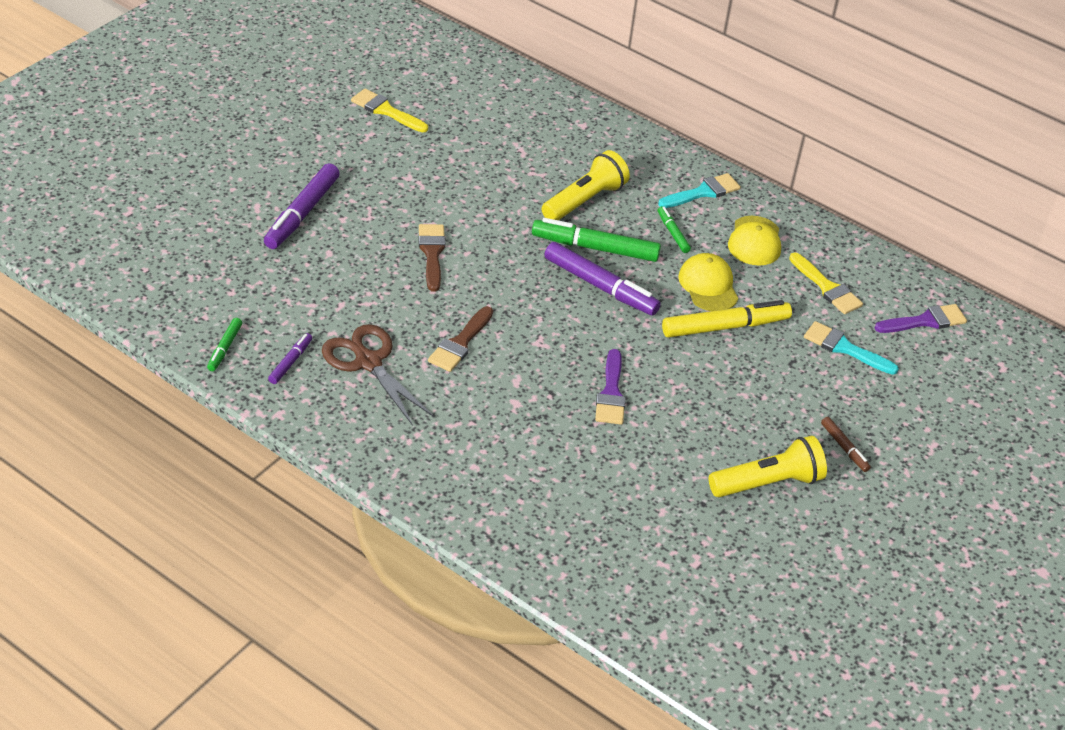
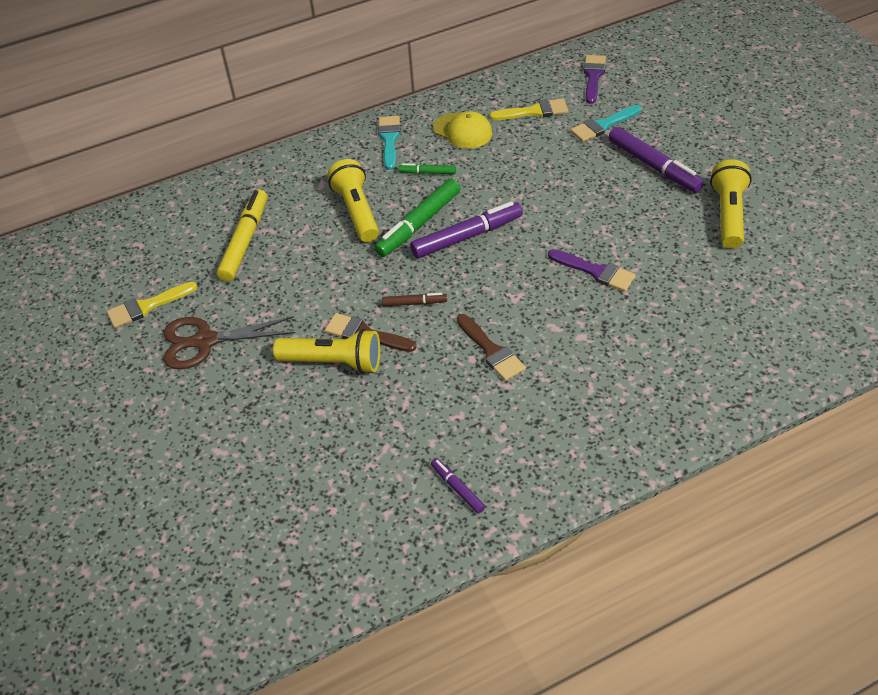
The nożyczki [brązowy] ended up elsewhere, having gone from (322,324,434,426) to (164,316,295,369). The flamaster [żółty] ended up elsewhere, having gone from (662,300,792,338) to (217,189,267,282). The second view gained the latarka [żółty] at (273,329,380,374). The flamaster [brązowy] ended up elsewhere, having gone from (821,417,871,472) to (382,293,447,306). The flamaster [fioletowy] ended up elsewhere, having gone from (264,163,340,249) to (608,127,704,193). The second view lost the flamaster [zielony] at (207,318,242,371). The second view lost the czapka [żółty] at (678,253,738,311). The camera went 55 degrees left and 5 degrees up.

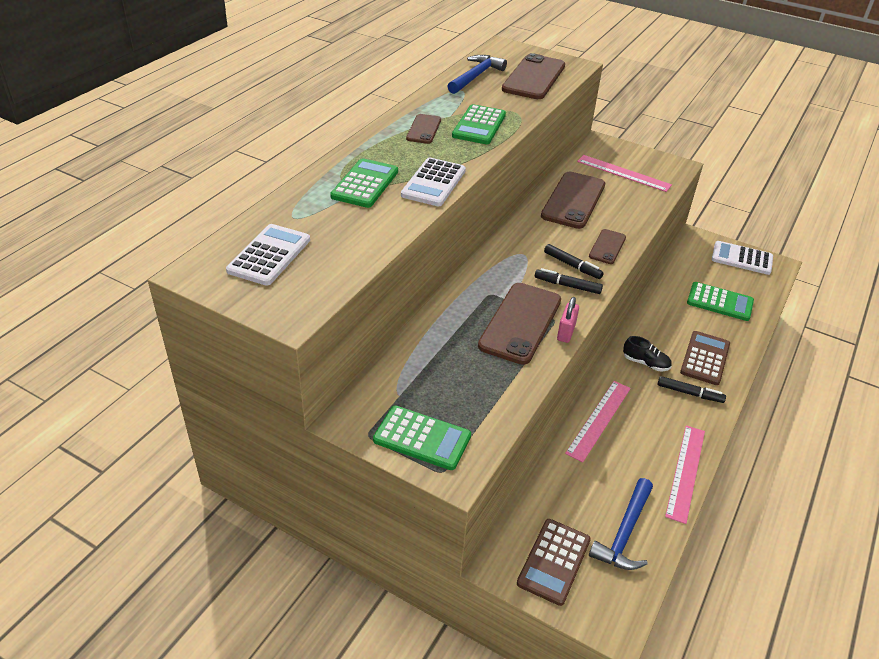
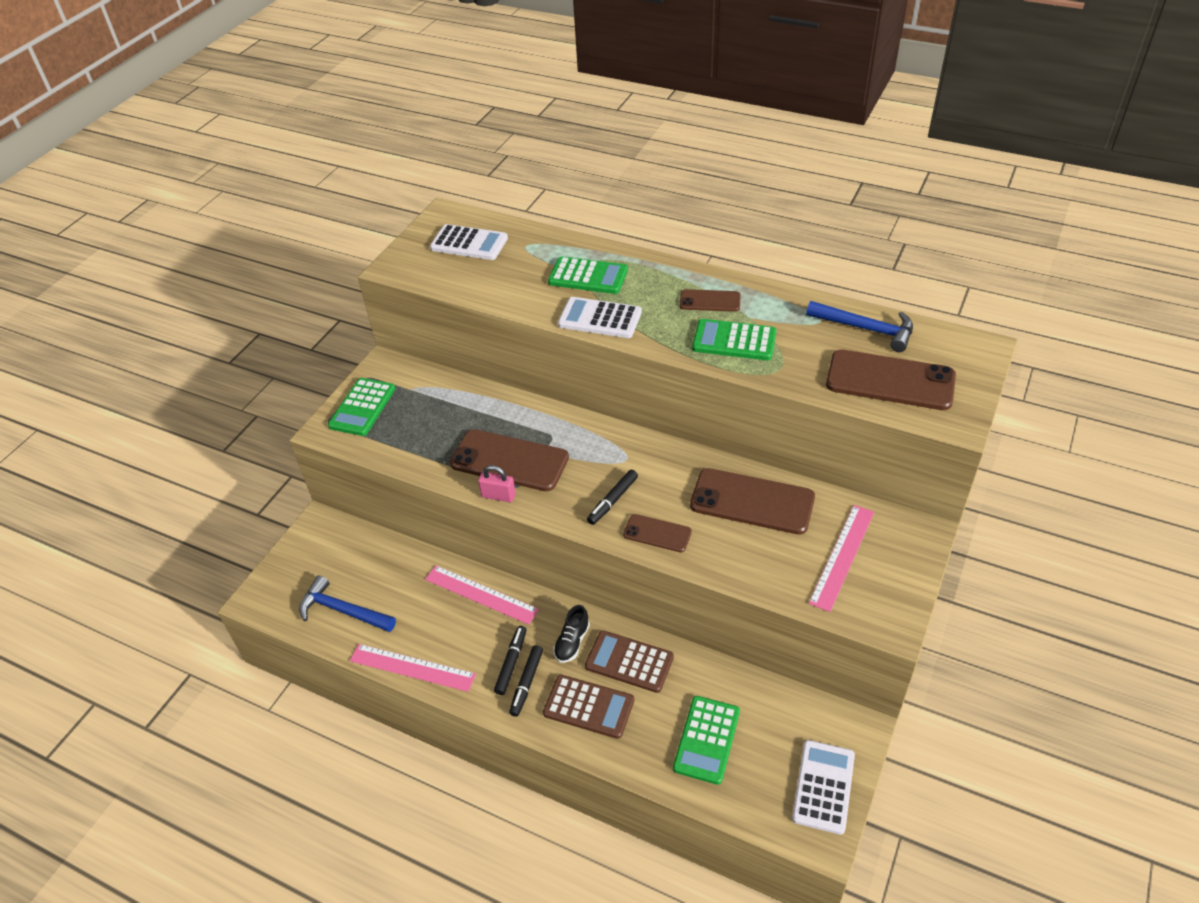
The flamaster [czarny] ended up elsewhere, having gone from (535,268,603,294) to (494,626,527,695). The kalkulator [brązowy] ended up elsewhere, having gone from (517,519,591,606) to (585,630,674,693). The camera went 90 degrees right and 5 degrees up.

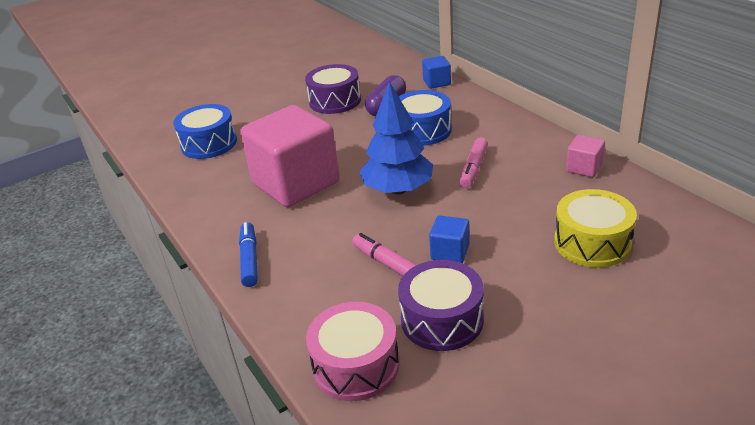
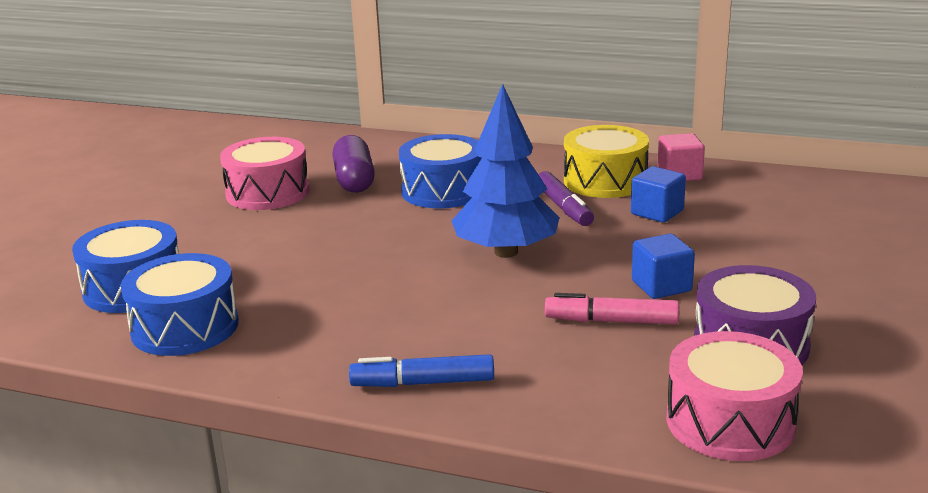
The second view gained the bęben [niebieski] at (121,253,239,356). What was the bęben [fioletowy] at (305,64,361,114) turned into the bęben [różowy] at (220,137,309,210). The flamaster [niebieski] at (239,222,258,287) ended up facing another way, 45 degrees counterclockwise from before. What was the flamaster [różowy] at (460,137,488,188) turned into the flamaster [fioletowy] at (538,171,594,226). The bęben [żółty] ended up elsewhere, having gone from (554,189,637,268) to (564,125,649,198). The sześcian [niebieski] ended up elsewhere, having gone from (422,56,451,89) to (631,166,686,223). The second view lost the sześcian [różowy] at (240,105,340,207). The camera went 40 degrees left and 10 degrees down.

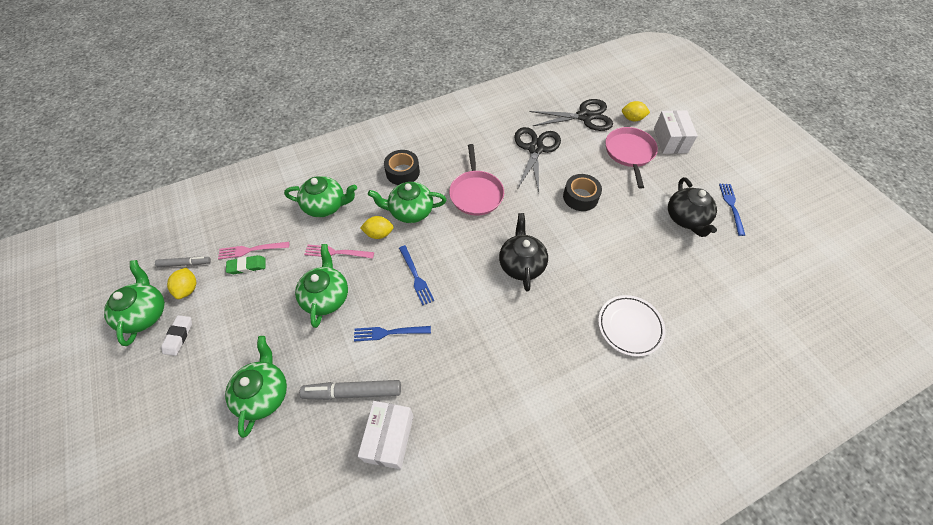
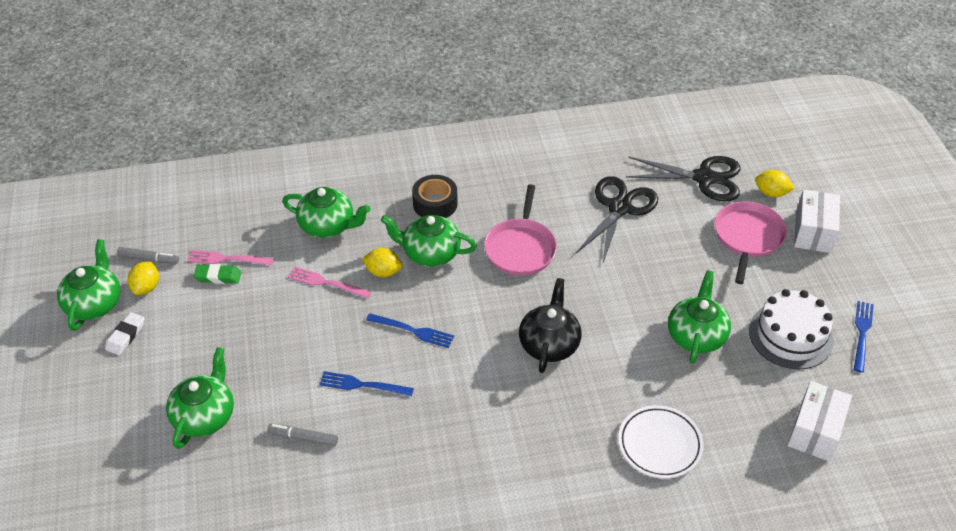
The size of the flamaster [szary] at (300,380,401,400) changed by a factor of 0.61. The widelec [niebieski] at (399,245,434,306) ended up facing another way, 60 degrees counterclockwise from before. The imbryk [zielony] ended up elsewhere, having gone from (295,244,348,328) to (668,270,731,364). Where the imbryk [czarny] stood at (668,177,717,237), the tort [biały] came to stand at (749,289,834,369). The pudełko [biały] ended up elsewhere, having gone from (358,401,414,469) to (788,381,852,461). The second view lost the taśma klejąca [czarny] at (563,174,602,211). The camera went 15 degrees right and 10 degrees down.

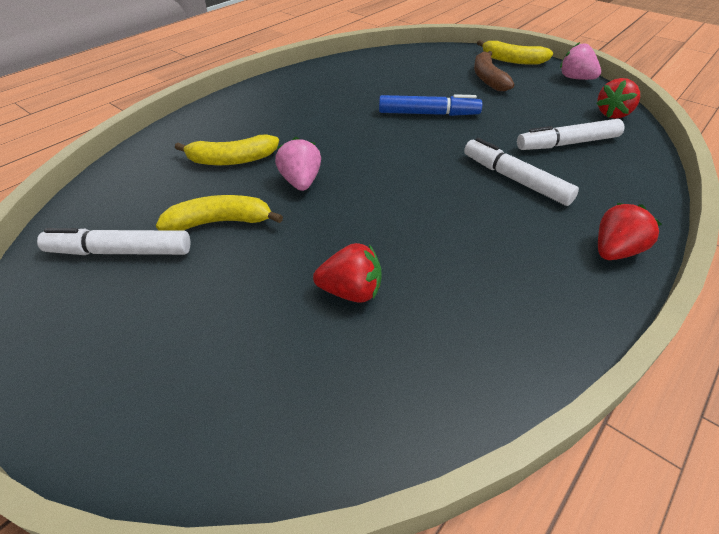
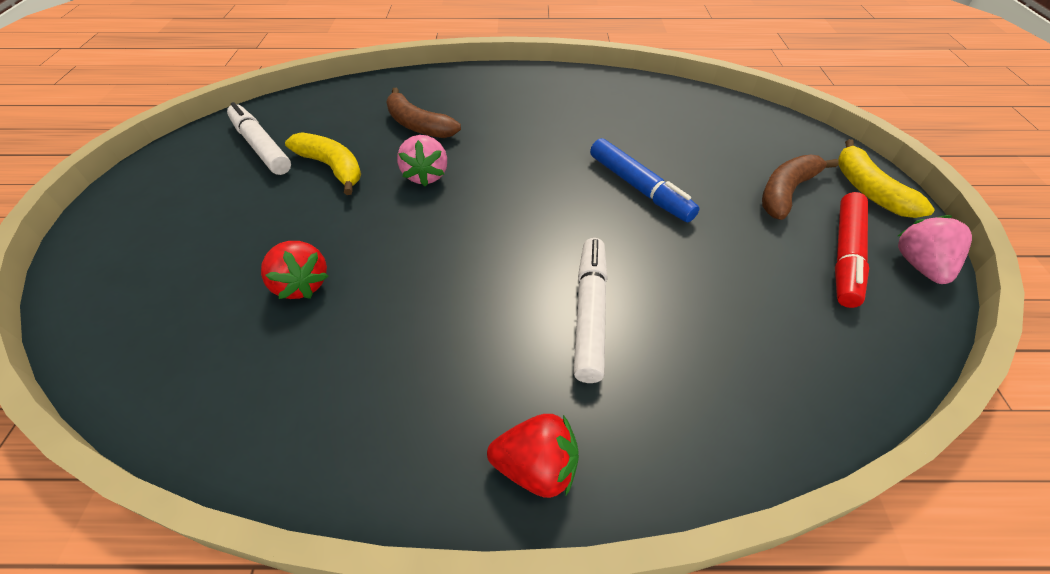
What was the banan [żółty] at (175,135,279,165) turned into the banan [brązowy] at (386,88,461,138). The truskawka [różowy] at (275,137,321,191) ended up facing another way, 135 degrees clockwise from before. The second view gained the flamaster [czerwony] at (835,192,869,308). The second view lost the flamaster [biały] at (517,119,624,150). The second view lost the truskawka [czerwony] at (596,78,640,119). The camera went 50 degrees right and 5 degrees up.

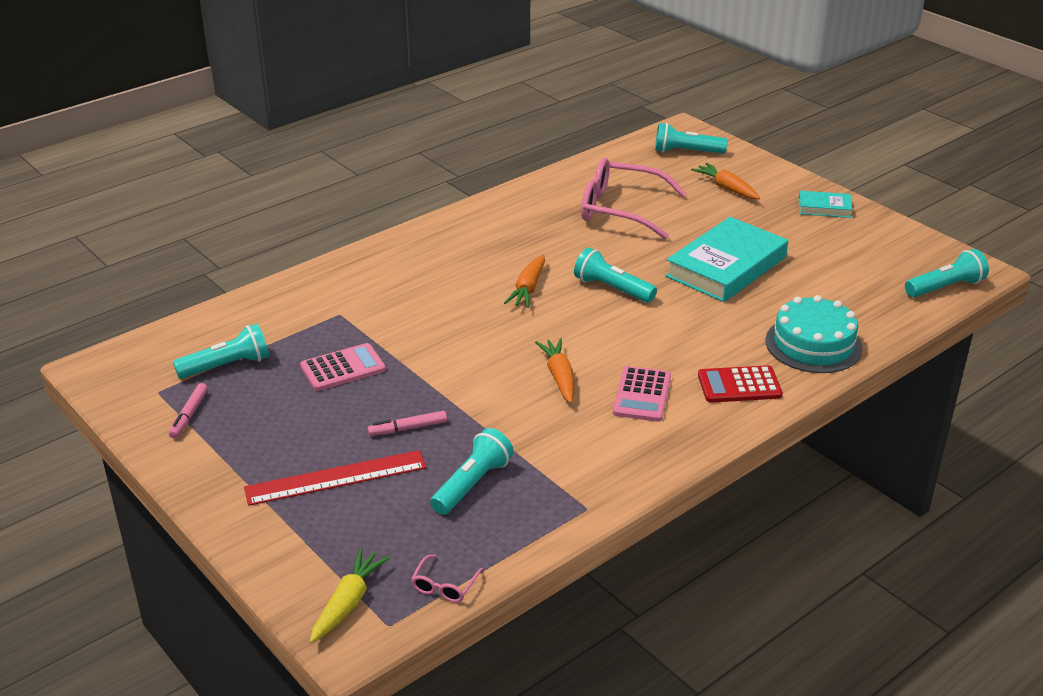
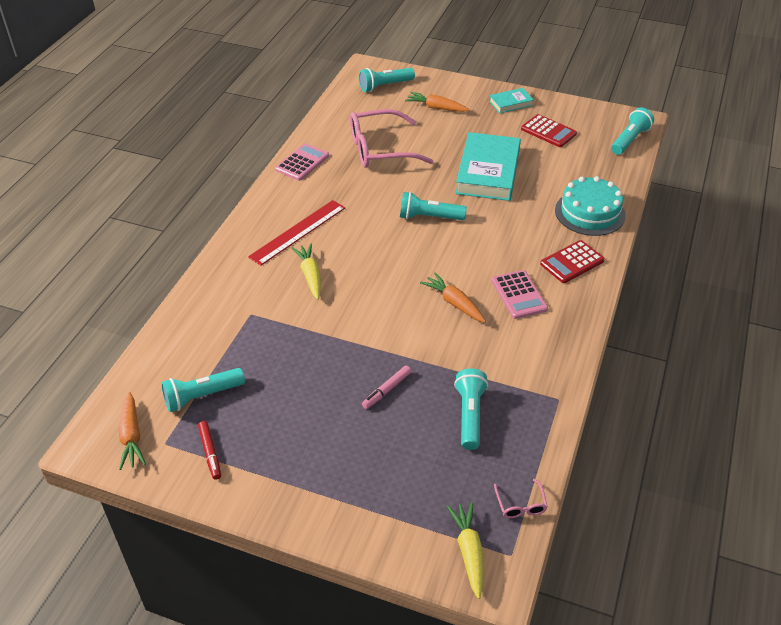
The marchewka [pomarańczowy] ended up elsewhere, having gone from (504,255,545,308) to (119,392,146,470). The latarka [turkusowy] at (173,324,269,379) ended up facing another way, 150 degrees counterclockwise from before. What was the flamaster [różowy] at (169,383,208,439) turned into the flamaster [czerwony] at (198,421,221,480). The linijka [czerwony] ended up elsewhere, having gone from (244,450,426,506) to (248,200,345,266). The kalkulator [różowy] ended up elsewhere, having gone from (300,343,386,391) to (275,143,329,181). The second view gained the marchewka [żółty] at (291,243,321,300). The second view gained the kalkulator [czerwony] at (521,114,577,147). The camera went 30 degrees left and 10 degrees up.

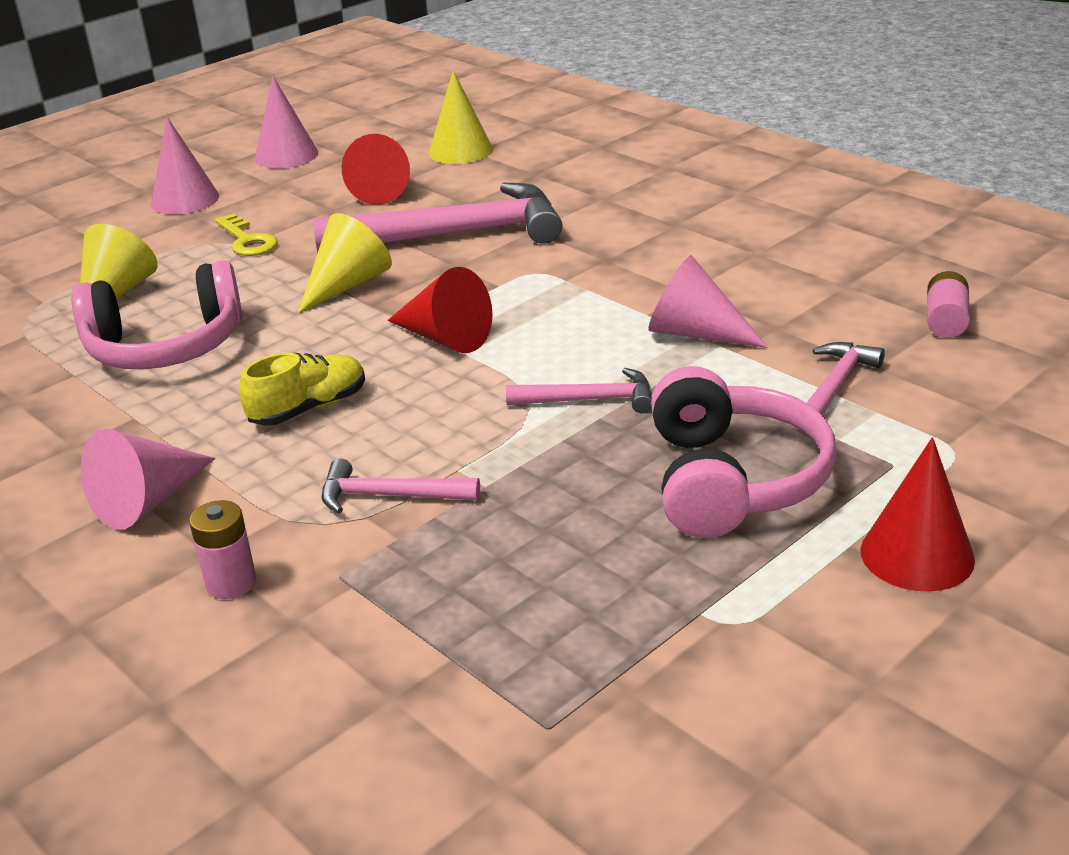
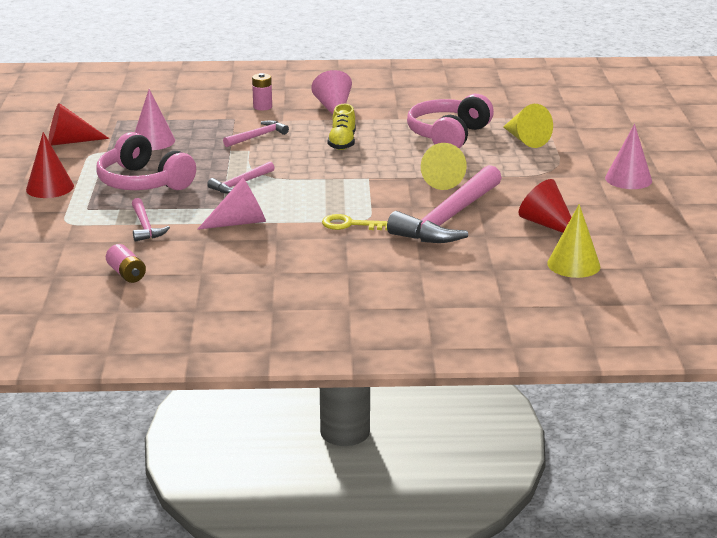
The stożek [czerwony] ended up elsewhere, having gone from (388,267,493,353) to (48,103,109,146). The stożek [różowy] ended up elsewhere, having gone from (254,76,318,169) to (135,89,175,150). The klucz [żółty] ended up elsewhere, having gone from (215,214,278,256) to (322,214,388,230). The camera went 130 degrees right and 5 degrees down.

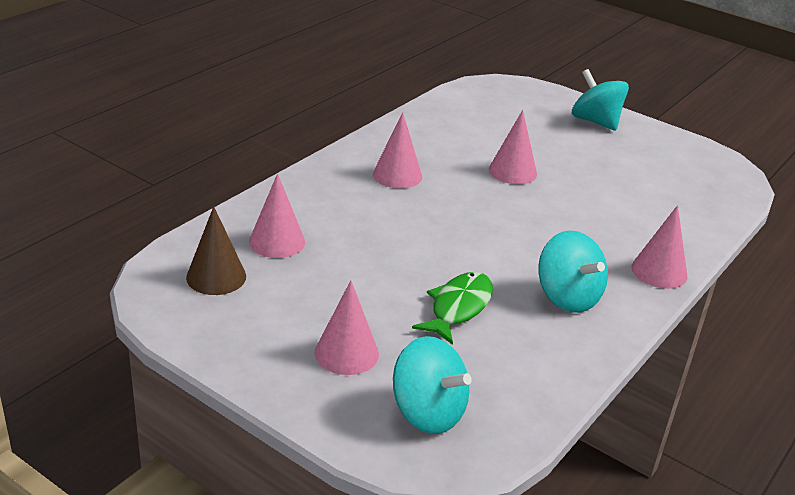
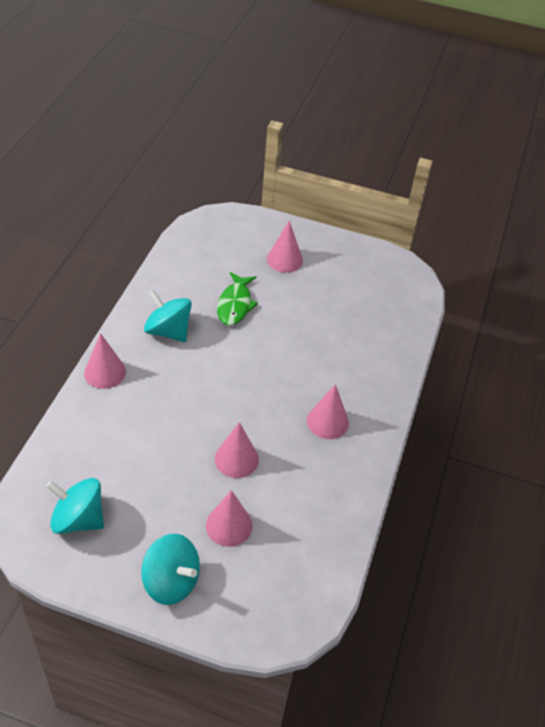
The bączek [turkusowy] ended up elsewhere, having gone from (393,336,472,434) to (46,478,104,534). The stożek [różowy] ended up elsewhere, having gone from (249,173,305,258) to (206,490,253,547). The second view lost the stożek [brązowy] at (186,206,246,295). The camera went 160 degrees right and 15 degrees up.

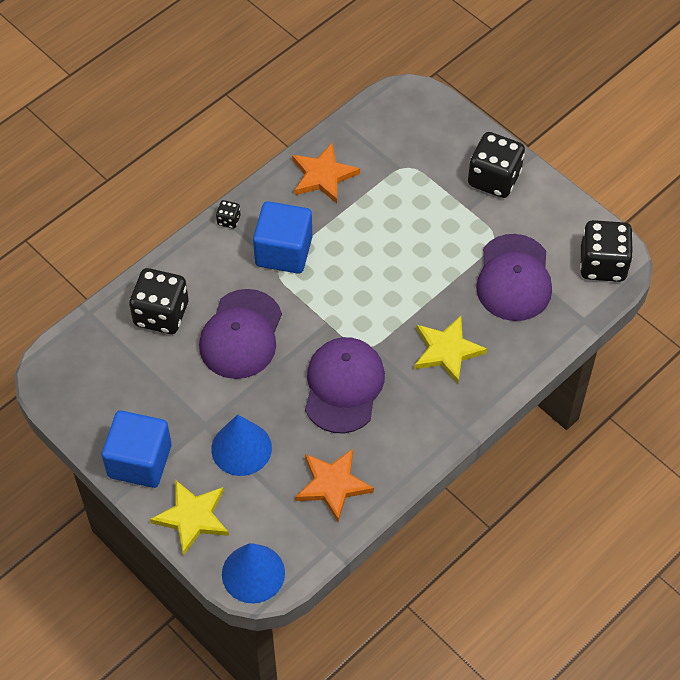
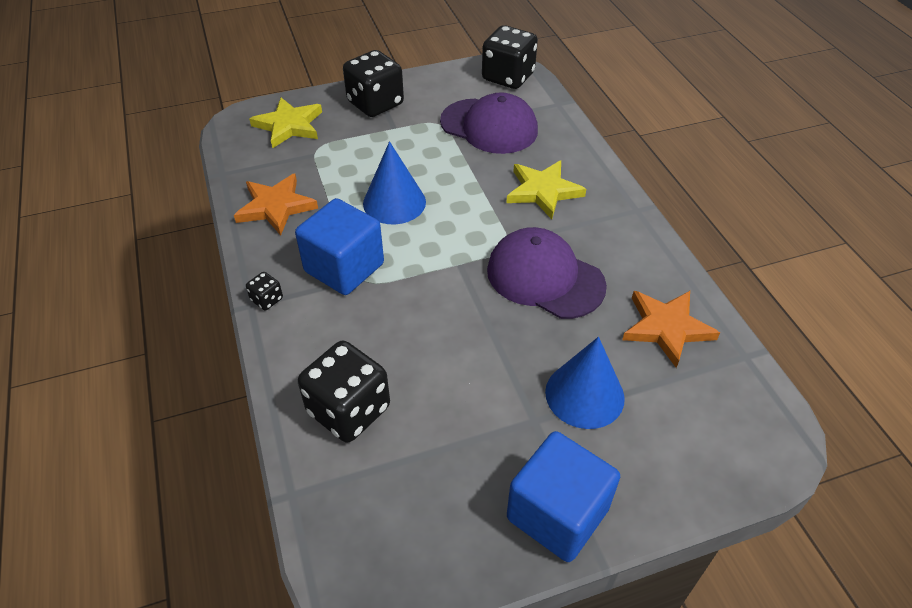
The gwiazda [żółty] ended up elsewhere, having gone from (150,480,229,556) to (249,98,322,149). The stożek [niebieski] ended up elsewhere, having gone from (222,543,285,603) to (363,141,426,225). The second view lost the czapka [fioletowy] at (199,289,282,379). The camera went 65 degrees left and 10 degrees down.

